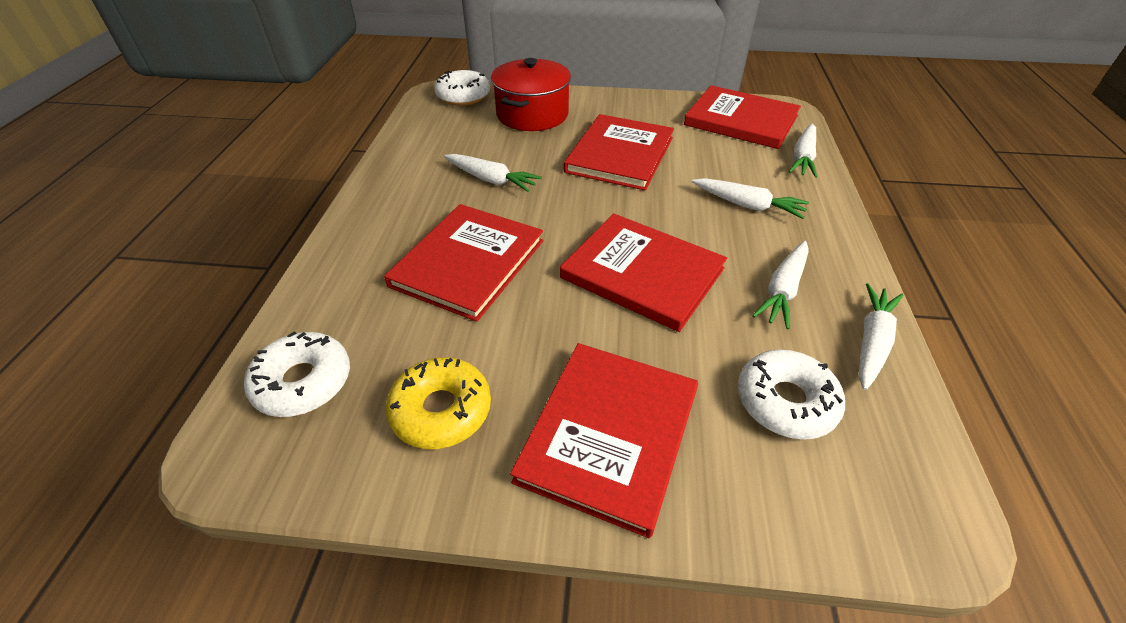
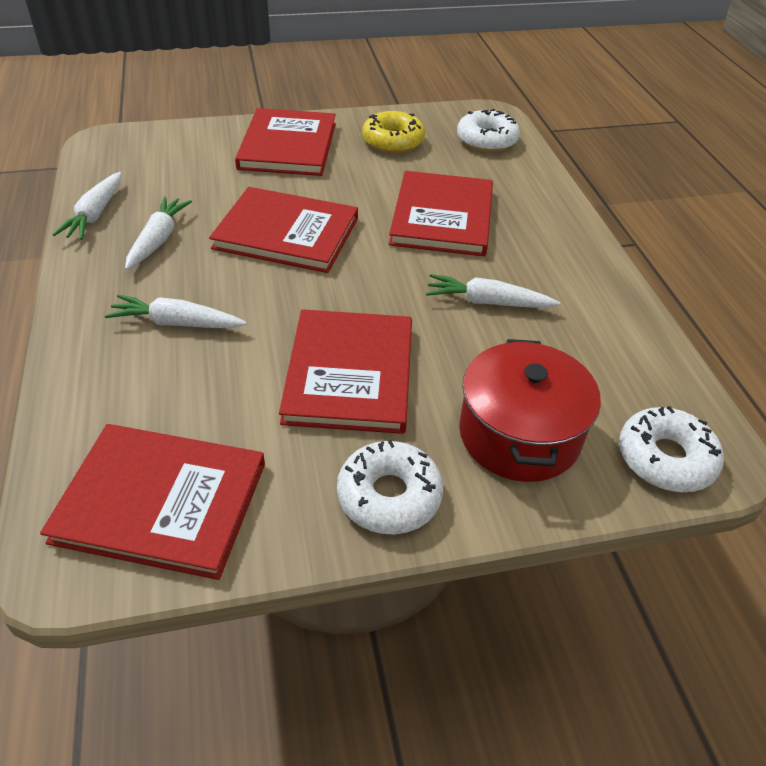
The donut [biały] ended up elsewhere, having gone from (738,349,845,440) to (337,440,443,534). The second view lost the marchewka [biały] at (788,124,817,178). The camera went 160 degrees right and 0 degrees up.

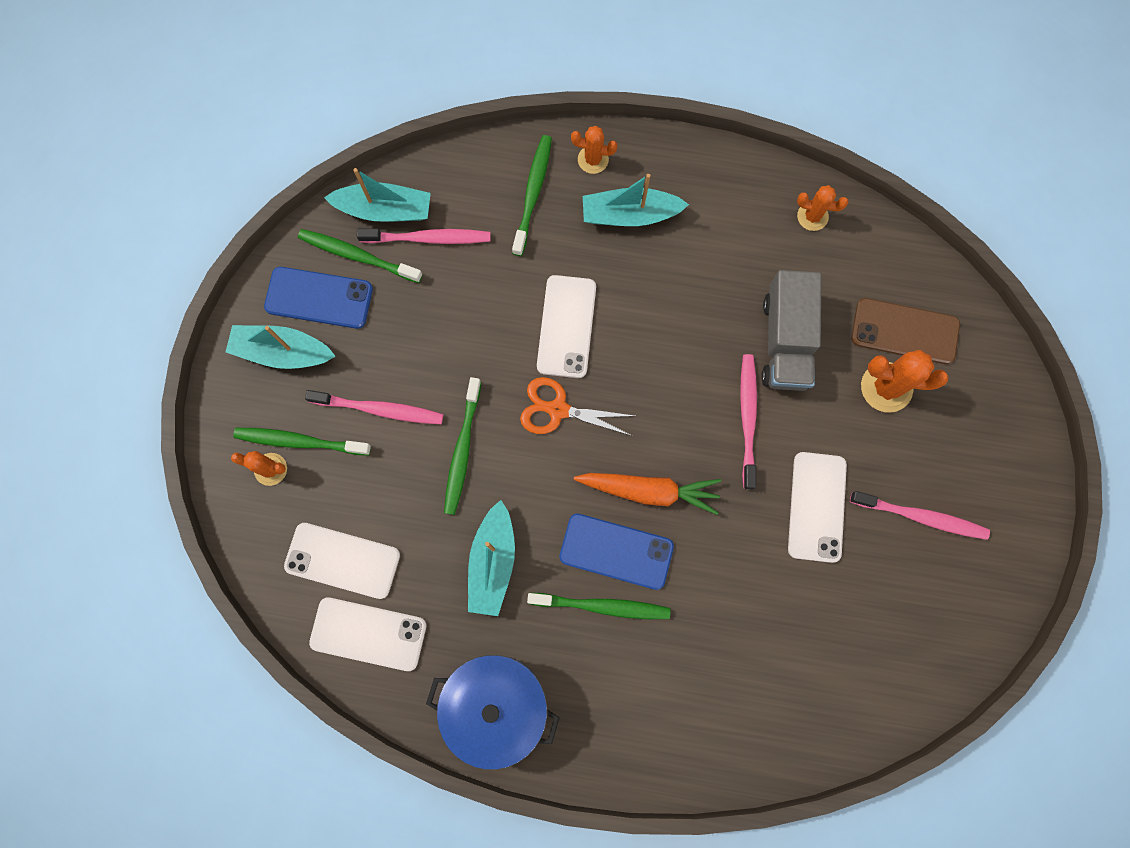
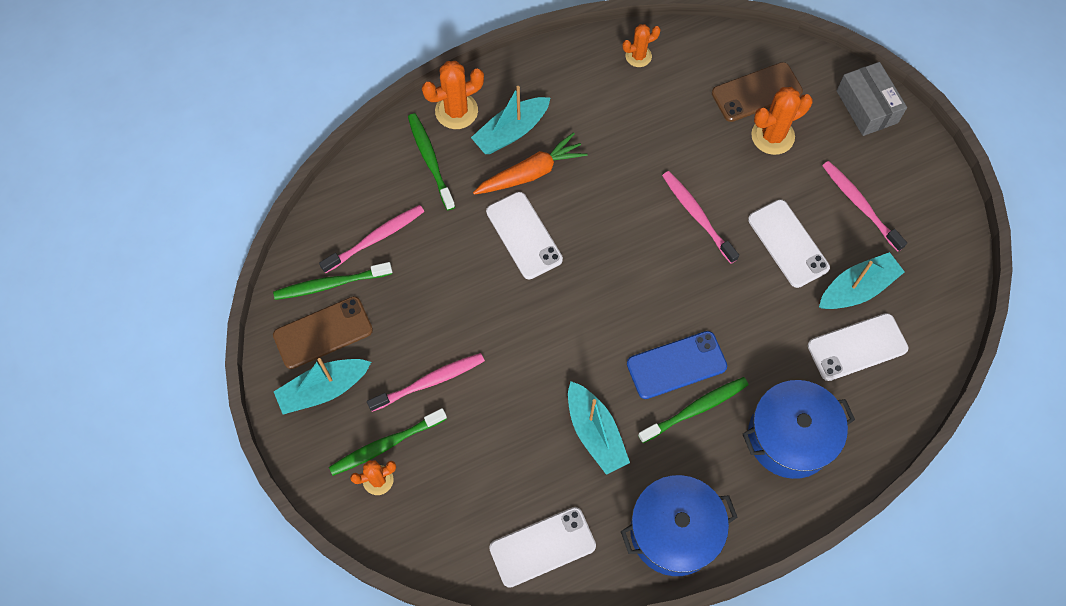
What was the telefon [niebieski] at (264,267,373,329) turned into the telefon [brązowy] at (273,296,373,369). The size of the kaktus [pomarańczowy] at (571,126,618,174) changed by a factor of 1.60. The marchewka [pomarańczowy] ended up elsewhere, having gone from (574,473,721,515) to (473,132,587,195). The second view gained the garnek [niebieski] at (742,380,855,479). The telefon [biały] ended up elsewhere, having gone from (284,523,400,599) to (808,313,909,381). The łódka [turkusowy] ended up elsewhere, having gone from (324,168,431,222) to (819,252,905,309). The szczoteczka do zębów [różowy] at (850,491,990,540) ended up facing another way, 105 degrees counterclockwise from before. The second view gained the pudełko [szary] at (837,62,907,136). The second view lost the szczoteczka do zębów [zielony] at (444,377,481,515). The second view lost the nożyczki [pomarańczowy] at (520,377,634,436). The second view lost the ciężarówka [szary] at (761,270,821,391). The camera went 35 degrees left and 10 degrees down.

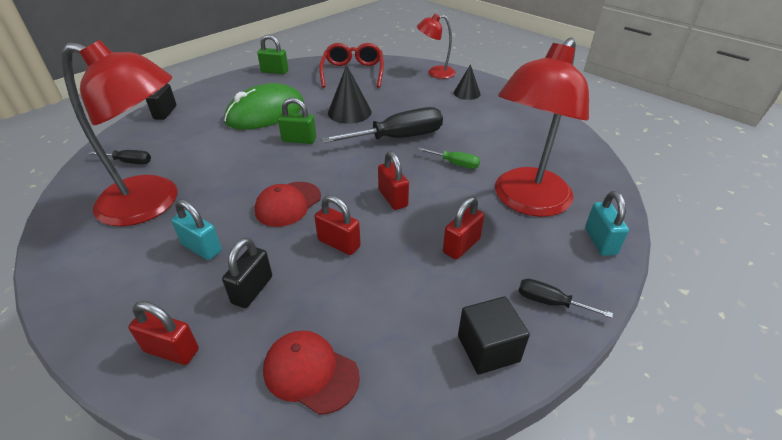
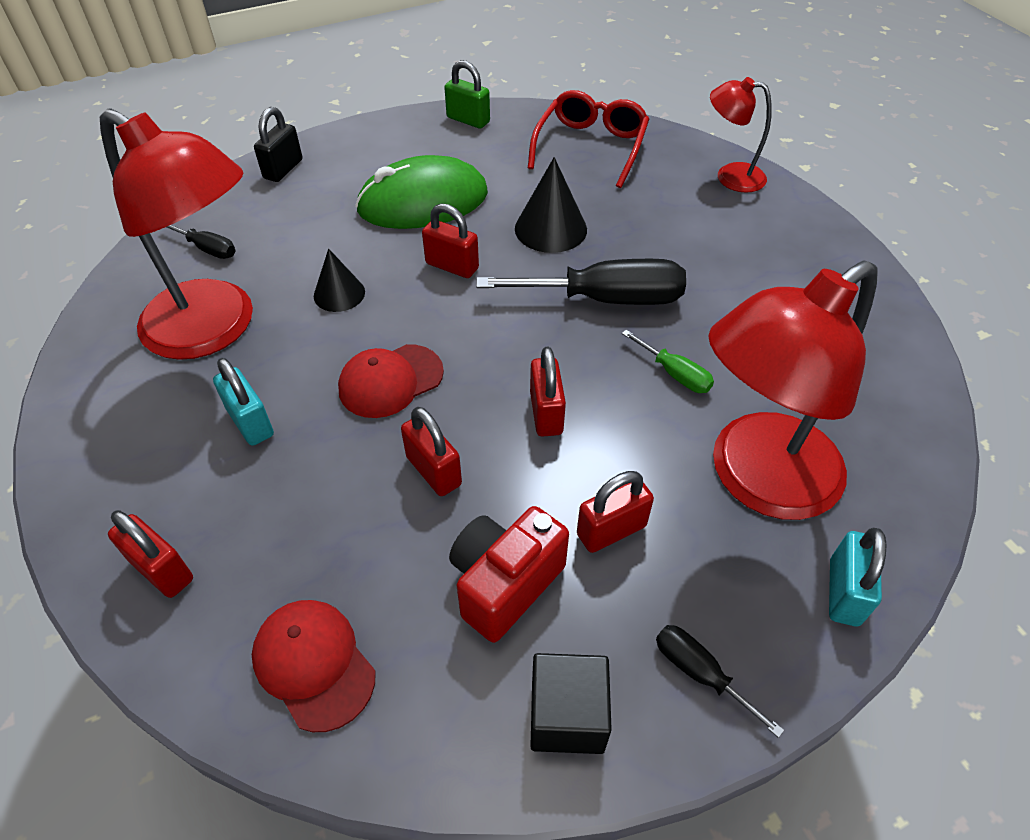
The stożek [czarny] ended up elsewhere, having gone from (454,64,481,100) to (314,249,365,312). What was the kłódka [zielony] at (278,98,316,144) turned into the kłódka [czerwony] at (422,203,479,278). The second view gained the aparat fotograficzny [czerwony] at (449,506,569,643). The second view lost the kłódka [czarny] at (222,238,272,308). The camera went 20 degrees right and 10 degrees up.

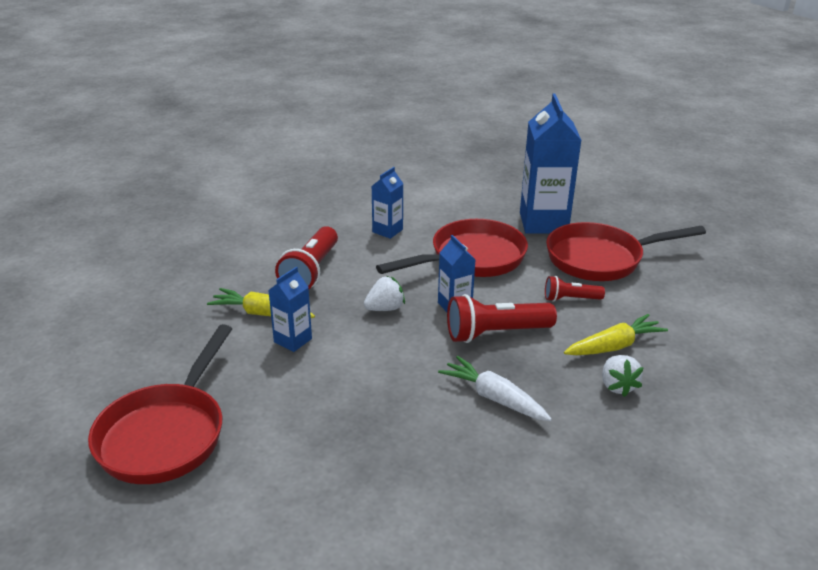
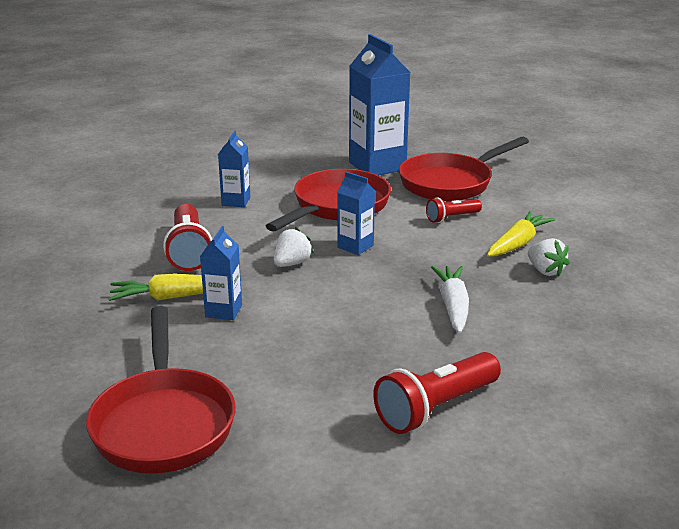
The latarka [czerwony] ended up elsewhere, having gone from (447,294,557,343) to (373,352,501,434). The marchewka [biały] at (438,356,552,421) ended up facing another way, 75 degrees clockwise from before. The camera went 25 degrees left and 5 degrees down.

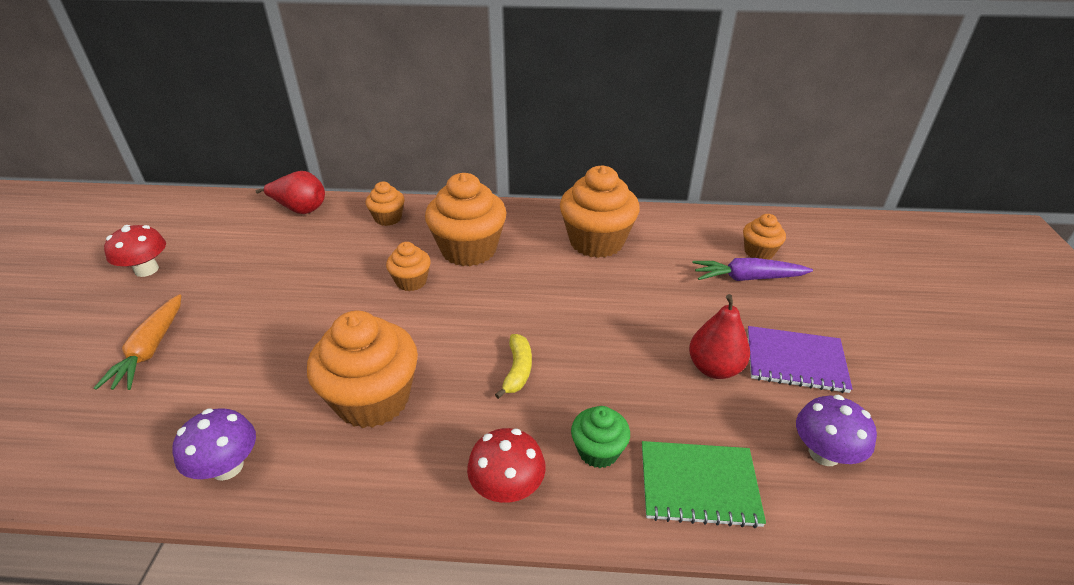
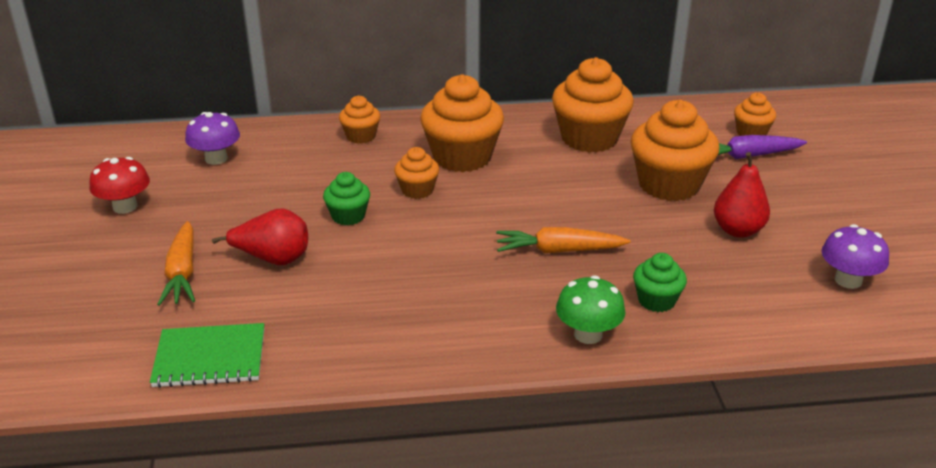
The zeszyt [zielony] ended up elsewhere, having gone from (642,441,766,528) to (150,323,264,388). The grzyb [fioletowy] ended up elsewhere, having gone from (172,408,256,481) to (185,112,240,165). The gruszka [czerwony] ended up elsewhere, having gone from (256,171,325,214) to (212,208,308,265). The second view gained the muffinka [zielony] at (323,172,370,225). Where the banan [żółty] stood at (495,334,532,399), the marchewka [pomarańczowy] came to stand at (496,227,631,253). What was the grzyb [czerwony] at (467,428,546,503) turned into the grzyb [zielony] at (556,275,625,344). The muffinka [pomarańczowy] ended up elsewhere, having gone from (307,311,418,428) to (630,100,719,201). The second view lost the zeszyt [fioletowy] at (747,326,853,393). The camera went 10 degrees left and 5 degrees down.

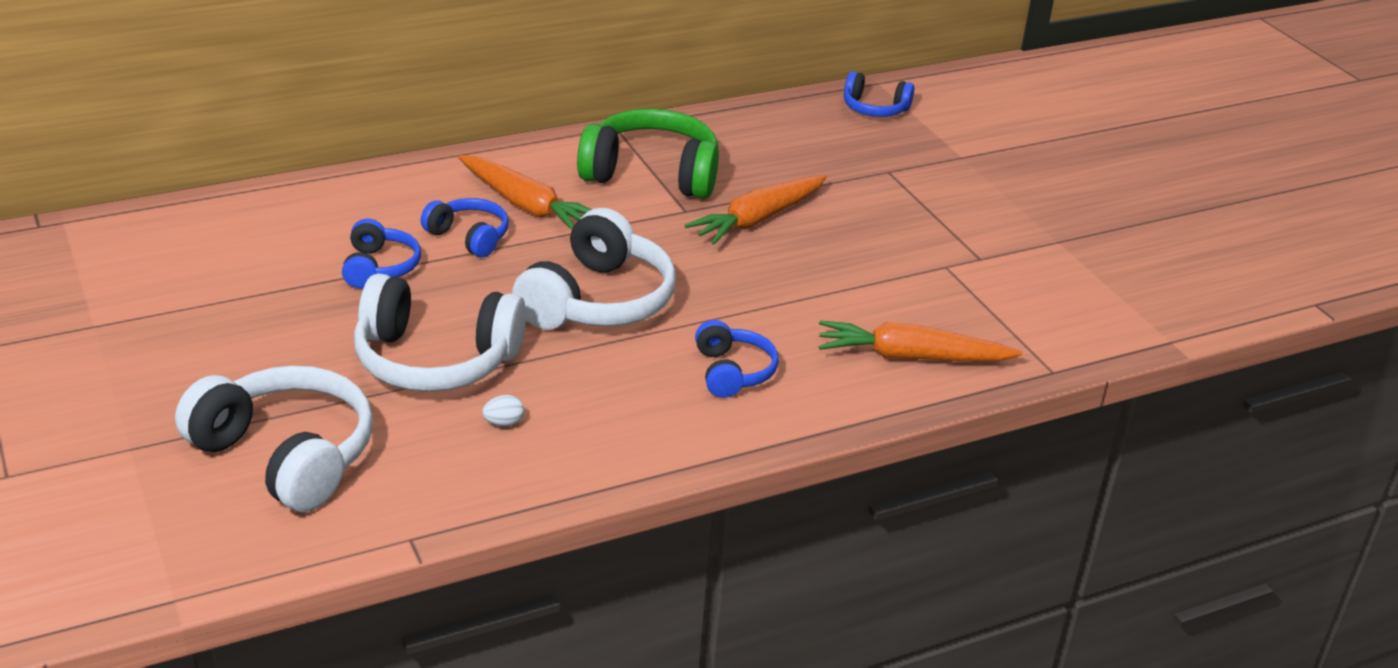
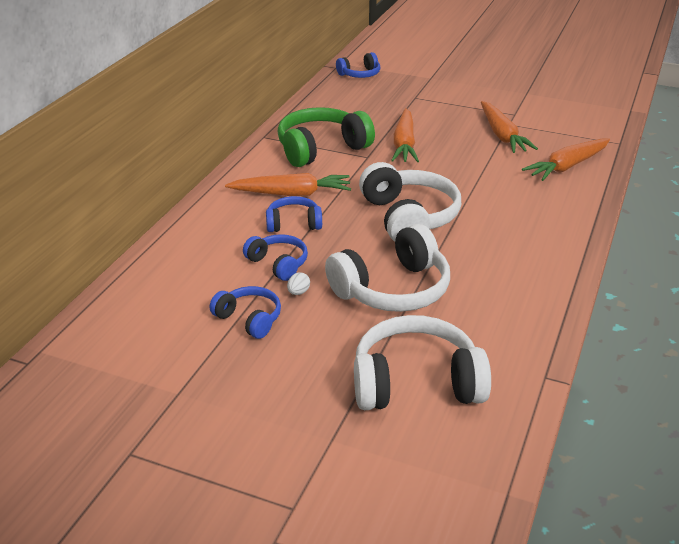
The słuchawki [niebieski] ended up elsewhere, having gone from (695,320,779,398) to (210,286,281,339). The jajko [biały] ended up elsewhere, having gone from (482,395,524,426) to (287,272,310,295). The second view gained the marchewka [pomarańczowy] at (481,101,538,153). The camera went 40 degrees left and 0 degrees up.

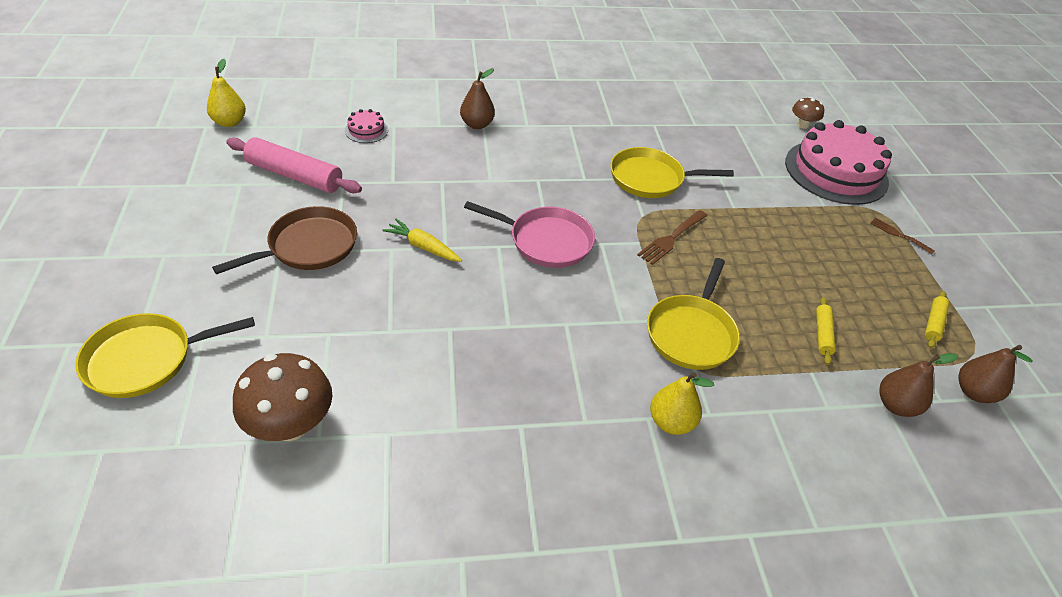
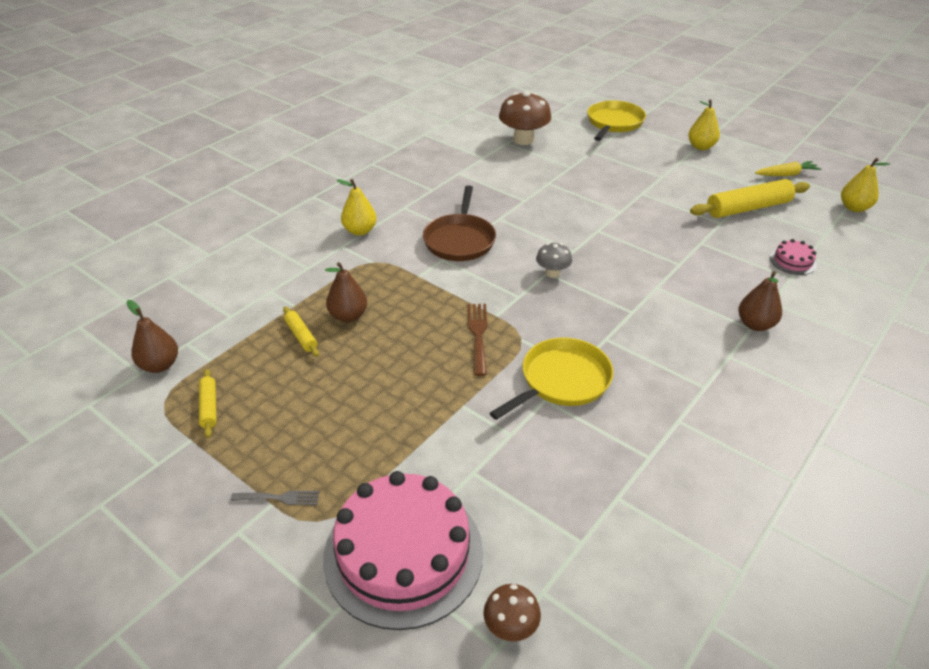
What was the widelec [brązowy] at (870,218,935,254) turned into the widelec [szary] at (230,491,320,505). The gruszka [brązowy] ended up elsewhere, having gone from (879,353,958,417) to (325,262,367,322). The patelnia [brązowy] ended up elsewhere, having gone from (212,206,357,274) to (423,185,496,261). Where the patelnia [różowy] stood at (464,201,595,268), the grzyb [szary] came to stand at (536,243,572,278). The second view gained the gruszka [żółty] at (688,99,720,150). What was the wałek do ciasta [różowy] at (226,137,362,193) turned into the wałek do ciasta [żółty] at (690,179,810,218). The marchewka [żółty] ended up elsewhere, having gone from (383,219,462,262) to (755,161,821,176). The second view lost the patelnia [żółty] at (647,258,740,370). The camera went 140 degrees right and 5 degrees down.

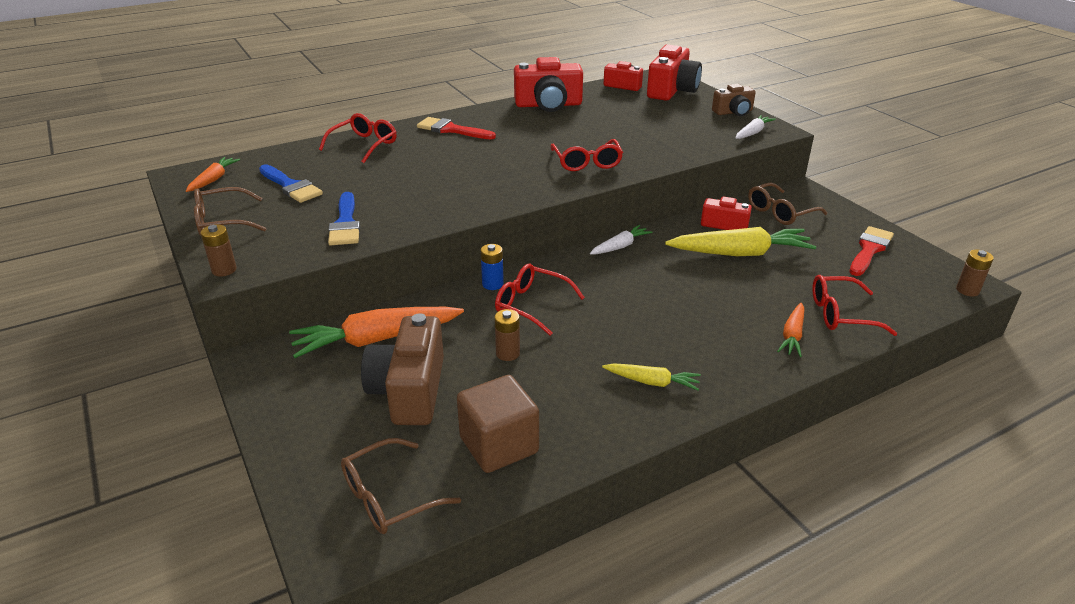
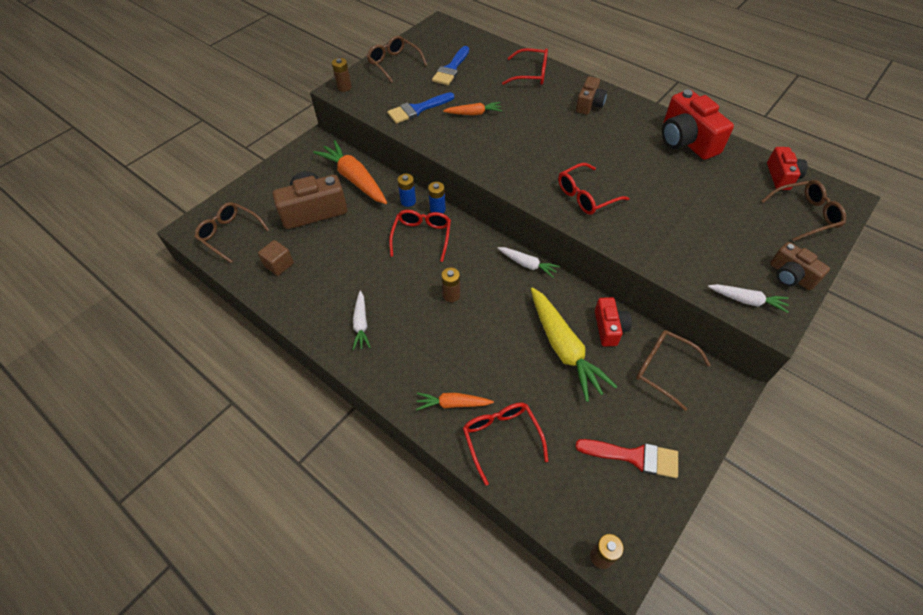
The size of the sześcian [brązowy] at (457,375,539,473) changed by a factor of 0.60. What was the marchewka [żółty] at (602,363,701,391) turned into the marchewka [biały] at (352,291,371,350). The second view gained the bateria [niebieski] at (397,174,416,207). The bateria [brązowy] ended up elsewhere, having gone from (494,309,520,361) to (441,268,460,302). The marchewka [pomarańczowy] ended up elsewhere, having gone from (186,157,240,192) to (443,102,502,115). Where the pędzel [czerwony] stood at (417,117,496,139), the aparat fotograficzny [brązowy] came to stand at (576,76,607,115). Where the aparat fotograficzny [czerwony] stood at (647,44,702,101), the okulary [brązowy] came to stand at (761,180,846,242). The camera went 70 degrees right and 20 degrees up.

